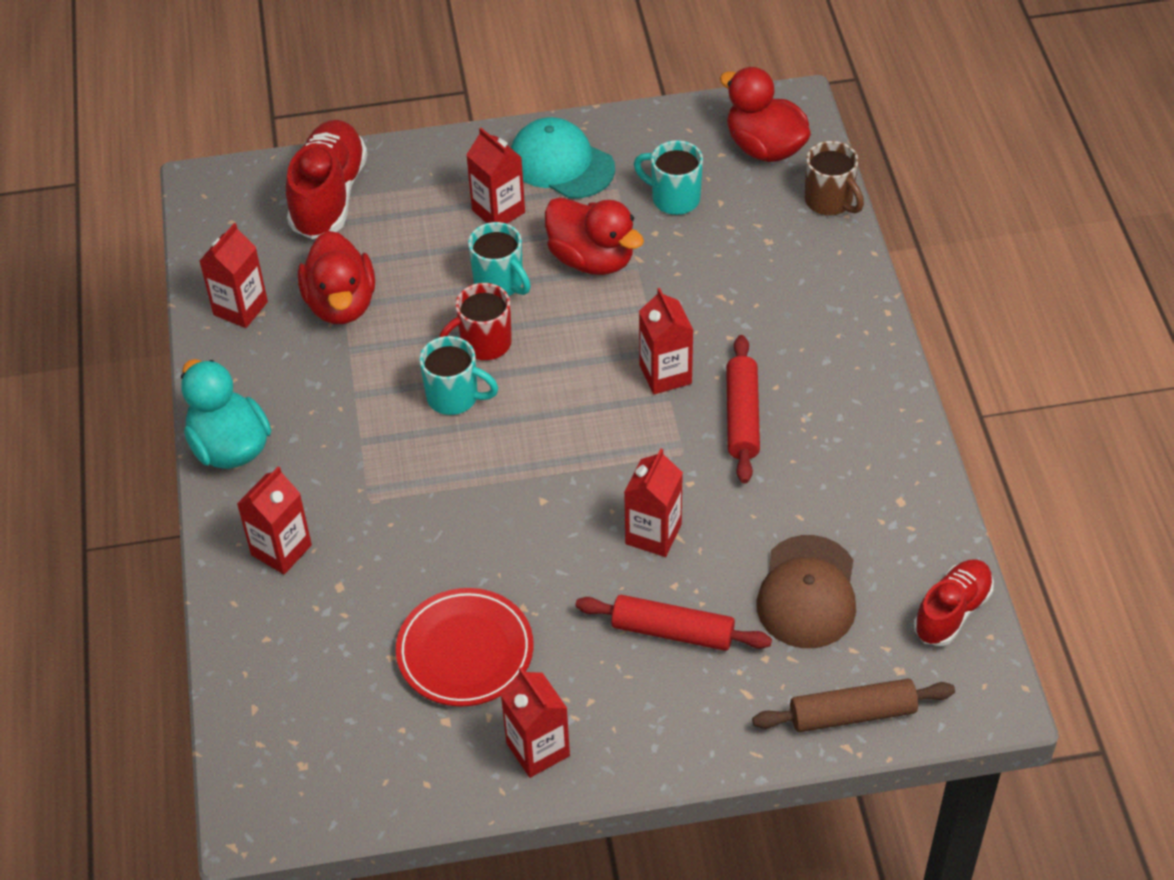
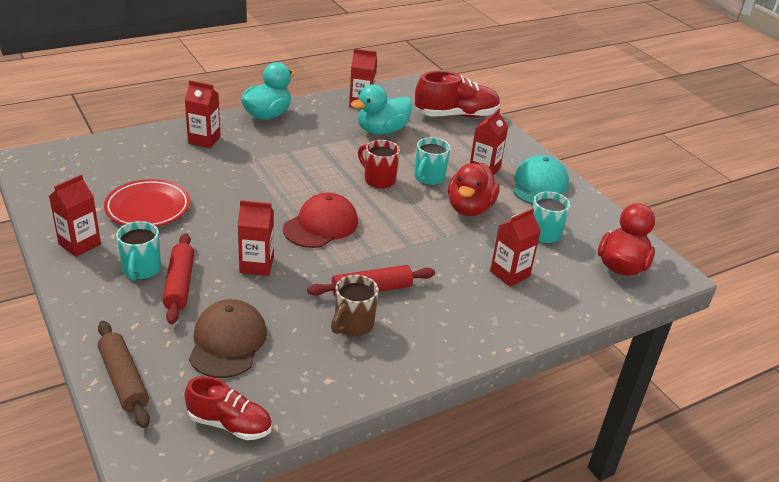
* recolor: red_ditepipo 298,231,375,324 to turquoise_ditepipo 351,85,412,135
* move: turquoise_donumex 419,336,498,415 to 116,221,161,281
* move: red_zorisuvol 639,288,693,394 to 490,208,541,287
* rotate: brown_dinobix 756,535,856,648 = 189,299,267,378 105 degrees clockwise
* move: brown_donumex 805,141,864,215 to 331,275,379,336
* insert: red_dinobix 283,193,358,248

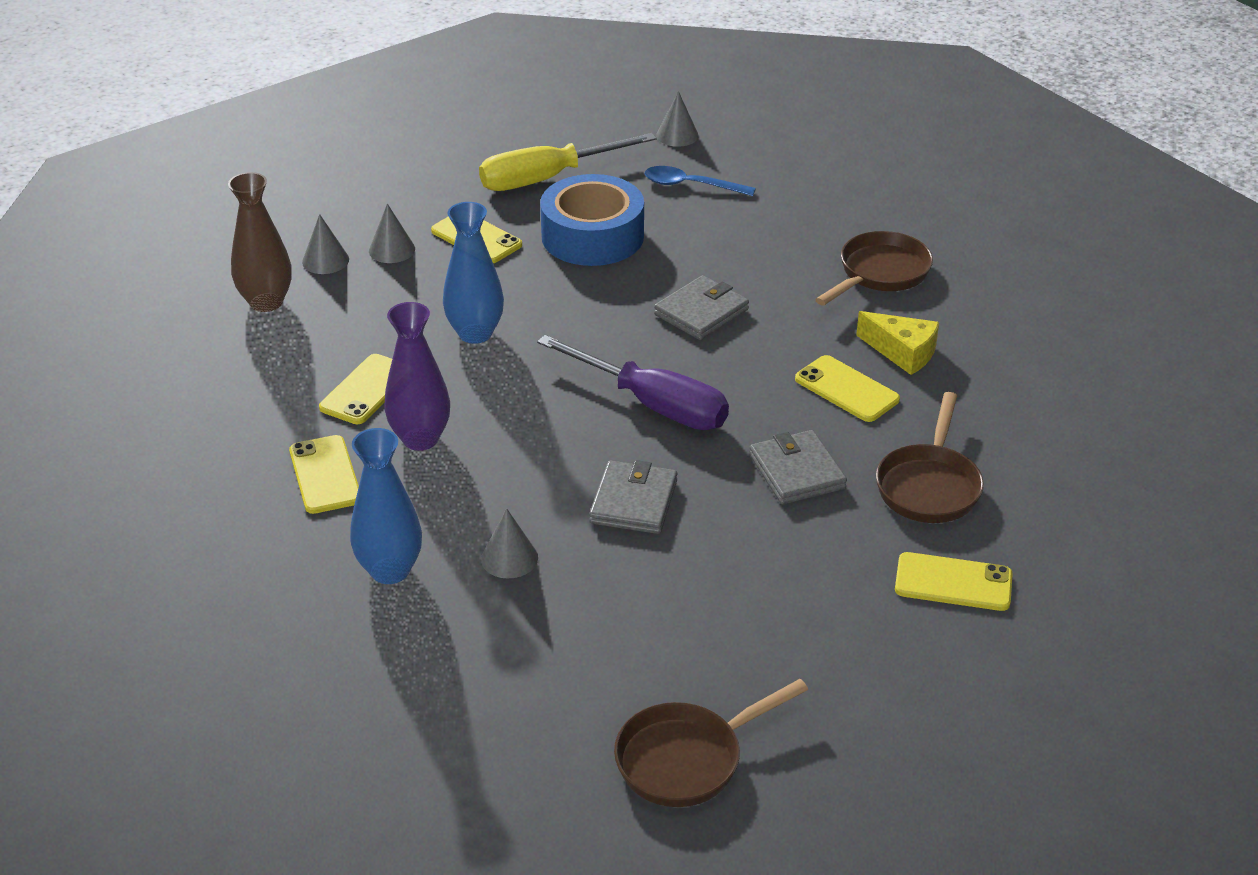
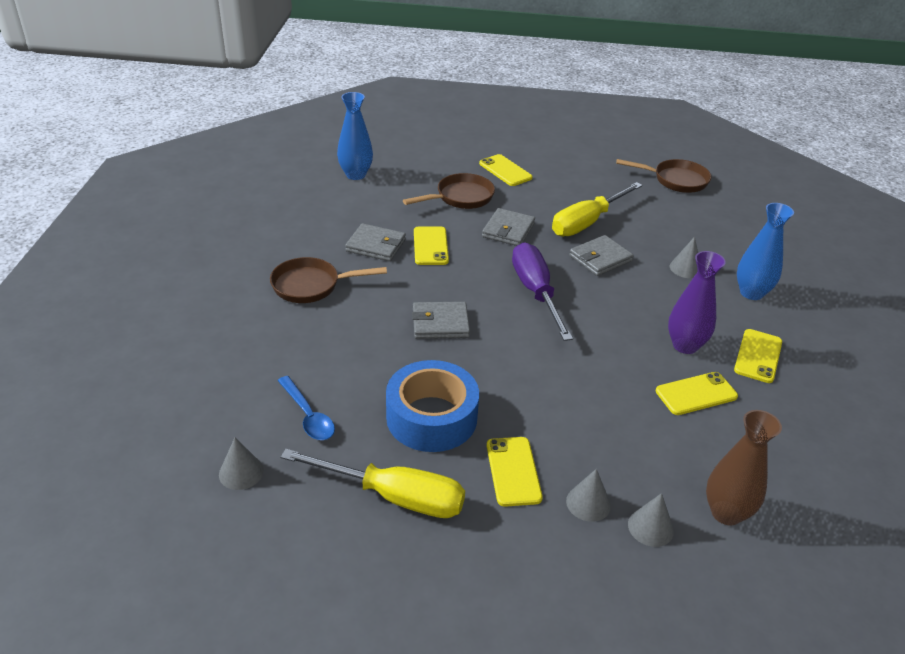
* move: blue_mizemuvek 443,202,504,344 to 337,92,373,180
* replace: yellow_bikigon 856,311,939,375 to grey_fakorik 345,223,406,261
* insert: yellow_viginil 552,182,642,237

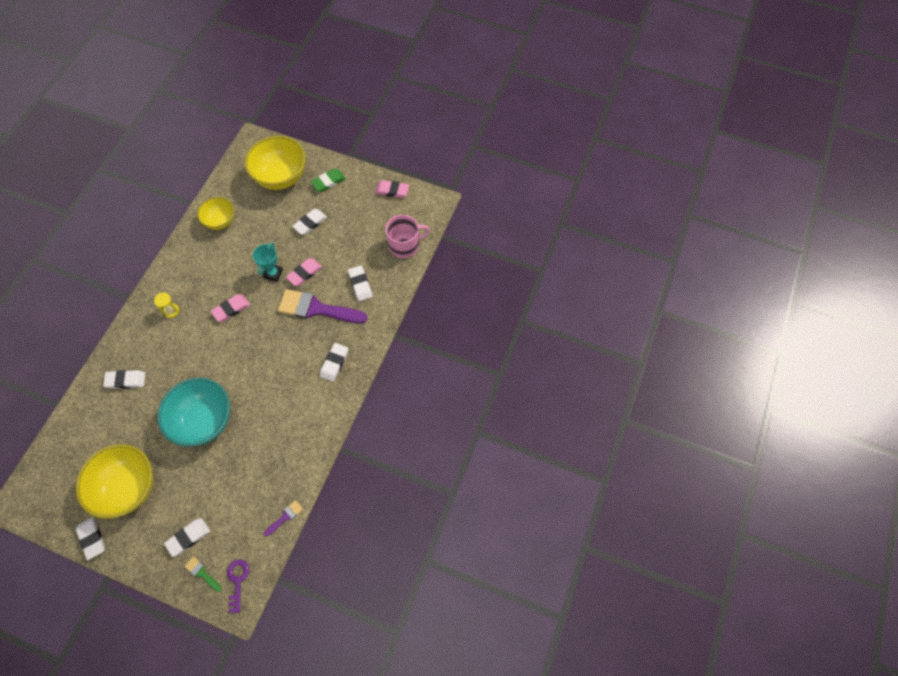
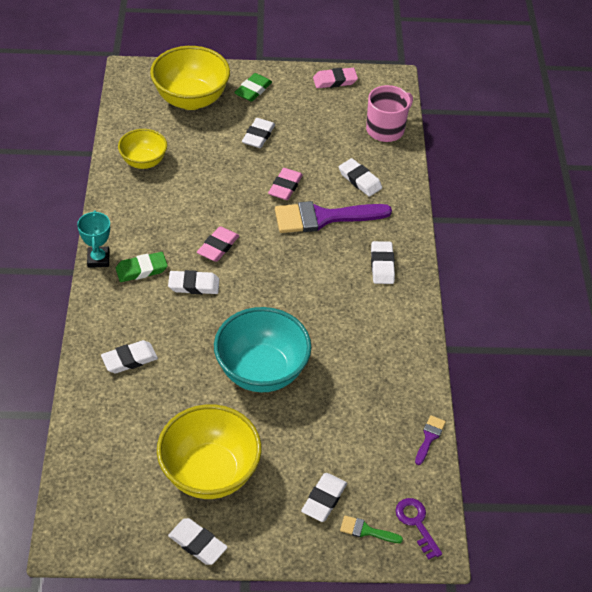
* replace: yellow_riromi 154,293,179,318 to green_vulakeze 116,252,168,282
* move: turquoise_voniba 253,242,283,282 to 77,210,110,268
* insert: white_vulakeze 168,270,220,294

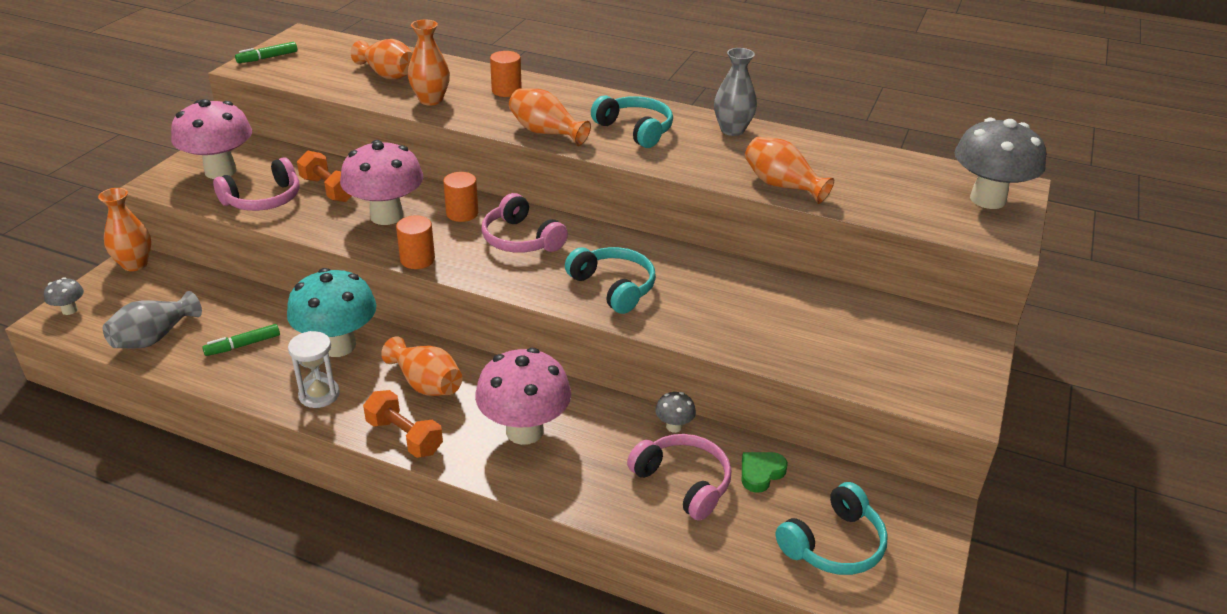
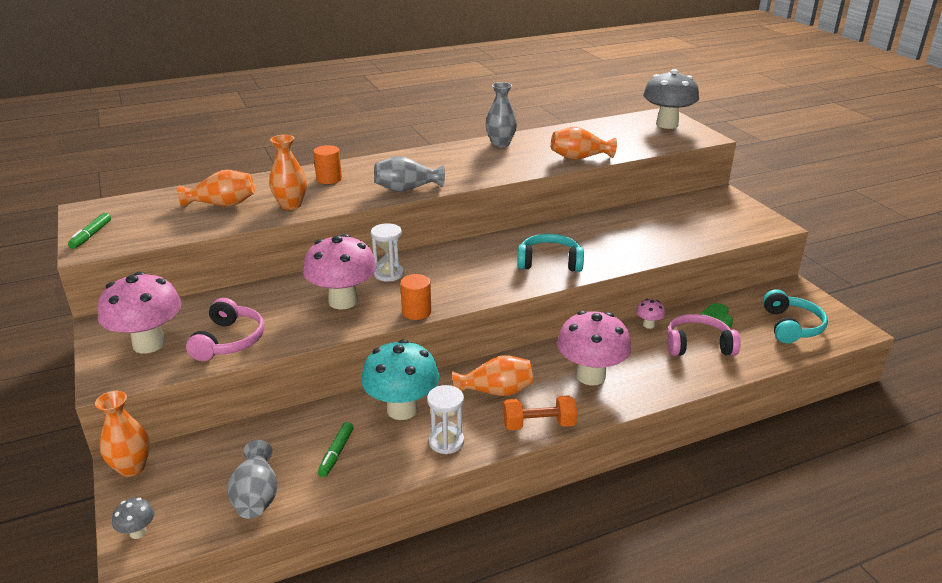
* delete: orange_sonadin 297,151,352,202
* replace: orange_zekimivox 443,172,478,222 to white_riromi 371,223,404,282
* delete: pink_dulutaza 481,193,568,253
* recolor: orange_mizemuvek 509,88,591,146 to grey_mizemuvek 374,156,445,192
* delete: turquoise_dulutaza 591,96,673,148
* recolor: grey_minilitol 655,392,696,433 to pink_minilitol 636,299,665,329

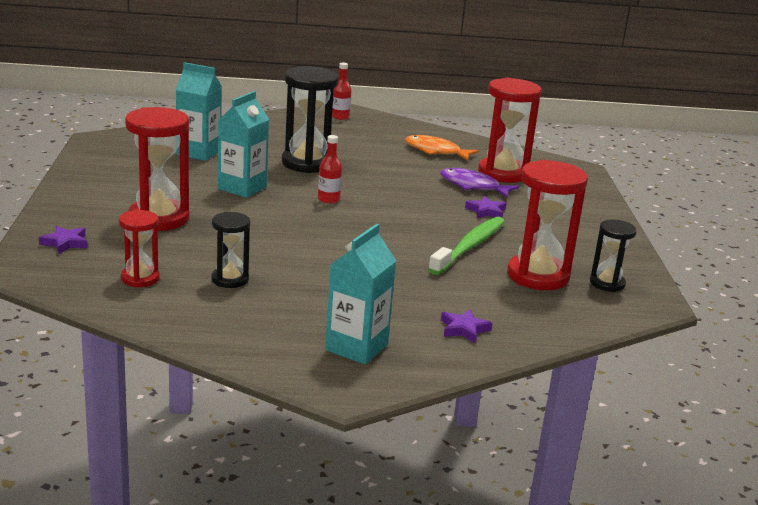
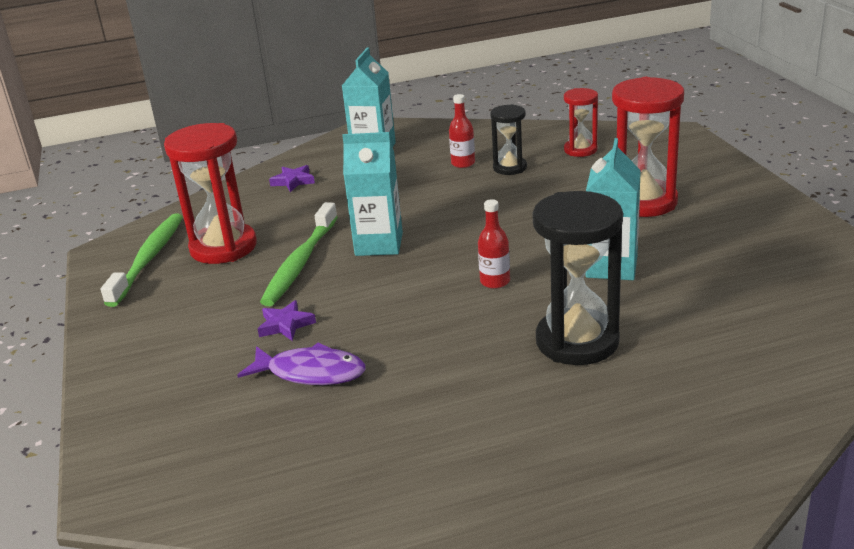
* delete: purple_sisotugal 39,226,88,254
* move: turquoise_zorisuvol 176,62,222,161 to 342,132,403,256
* move: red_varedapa 332,63,351,120 to 449,94,475,168
* delete: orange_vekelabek 405,135,479,161
* delete: red_riromi 478,78,542,183
* replace: black_riromi 590,219,637,292 to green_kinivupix 101,214,183,307

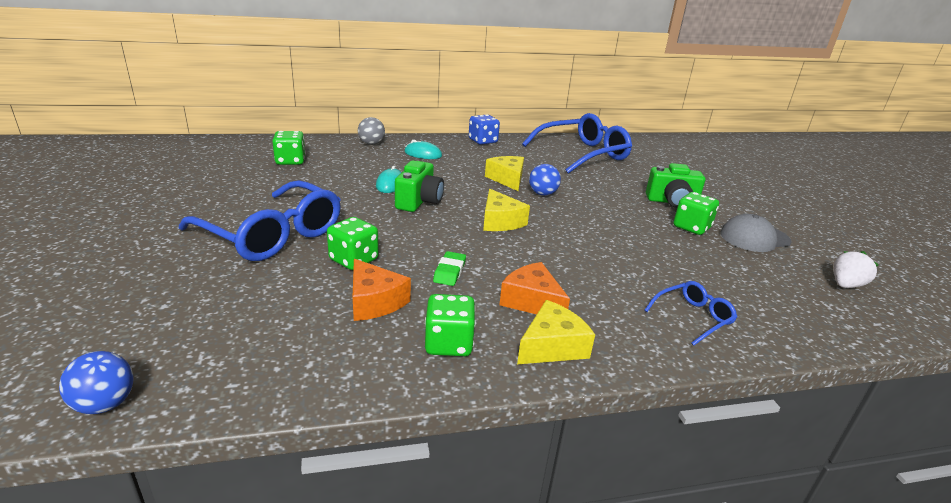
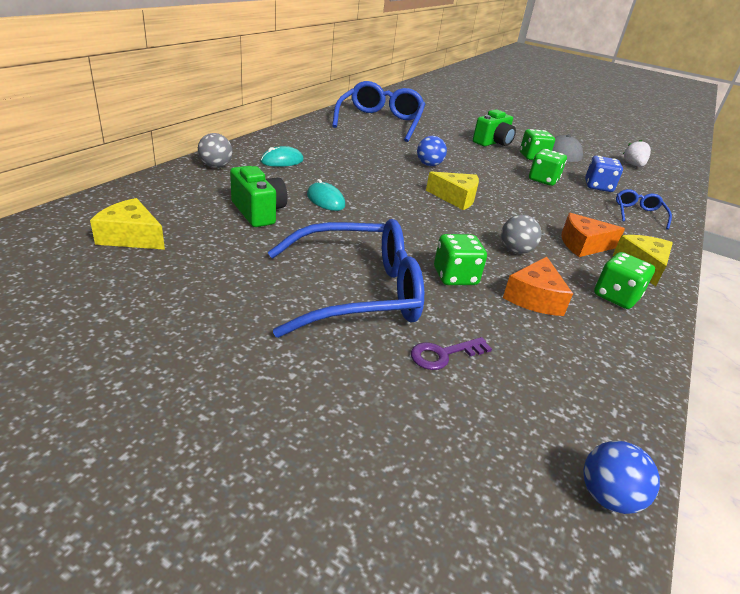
* move: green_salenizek 272,131,306,165 to 529,149,567,186
* rotate: orange_bikigon 353,259,411,321 = 503,257,573,316 105 degrees clockwise
* move: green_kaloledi 395,160,444,212 to 230,166,288,227
* replace: green_vulakeze 433,251,466,286 to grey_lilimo 501,215,542,254
* move: blue_salenizek 469,114,500,145 to 585,156,623,192
* move: yellow_bikigon 485,156,524,191 to 90,198,165,250
* insert: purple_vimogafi 411,337,492,370

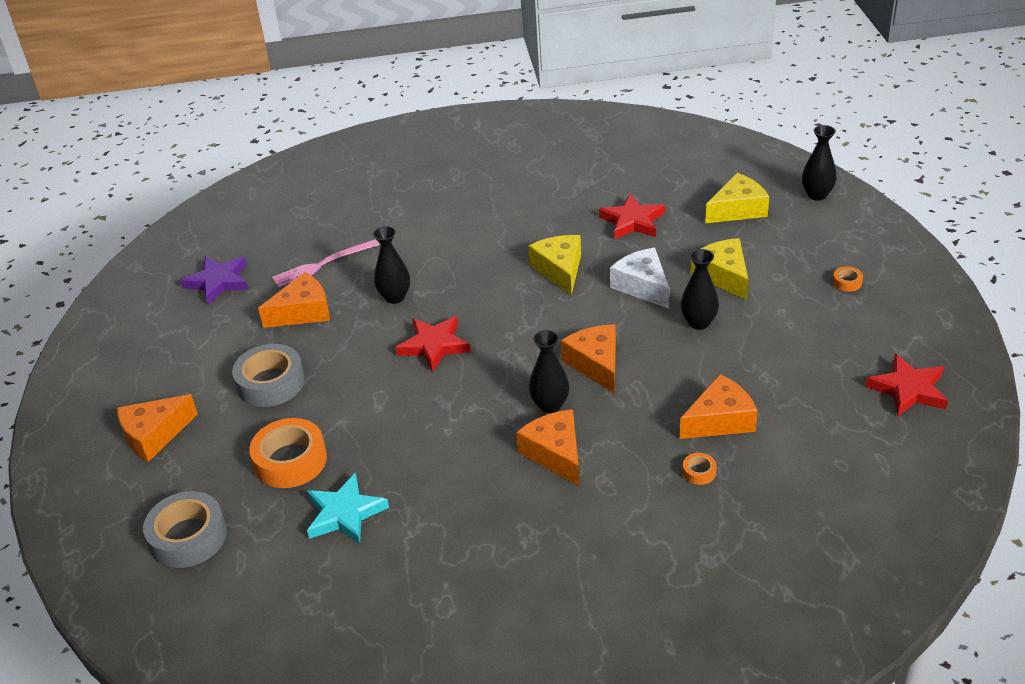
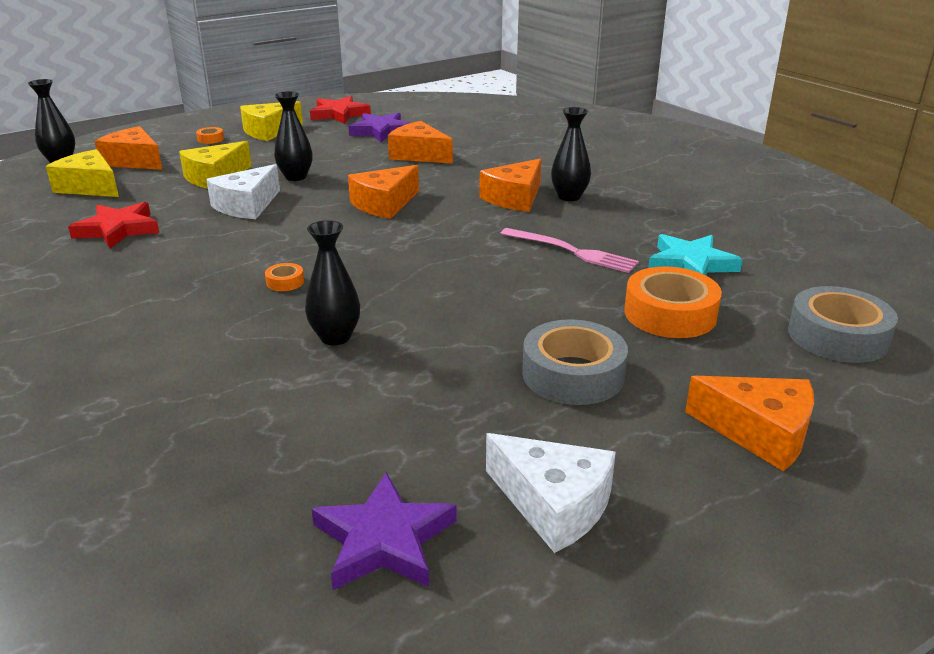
* move: orange_bikigon 258,272,330,328 to 95,126,162,170
* move: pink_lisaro 272,239,379,288 to 500,228,639,273
* delete: red_sisotugal 396,316,471,372
* move: yellow_bikigon 528,235,581,296 to 240,101,303,141
* move: black_mizemuvek 529,330,569,413 to 551,107,591,201
* move: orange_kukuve 683,453,717,485 to 265,263,304,291
* insert: purple_sisotugal 348,112,410,142
* insert: white_bikigon 486,433,616,553

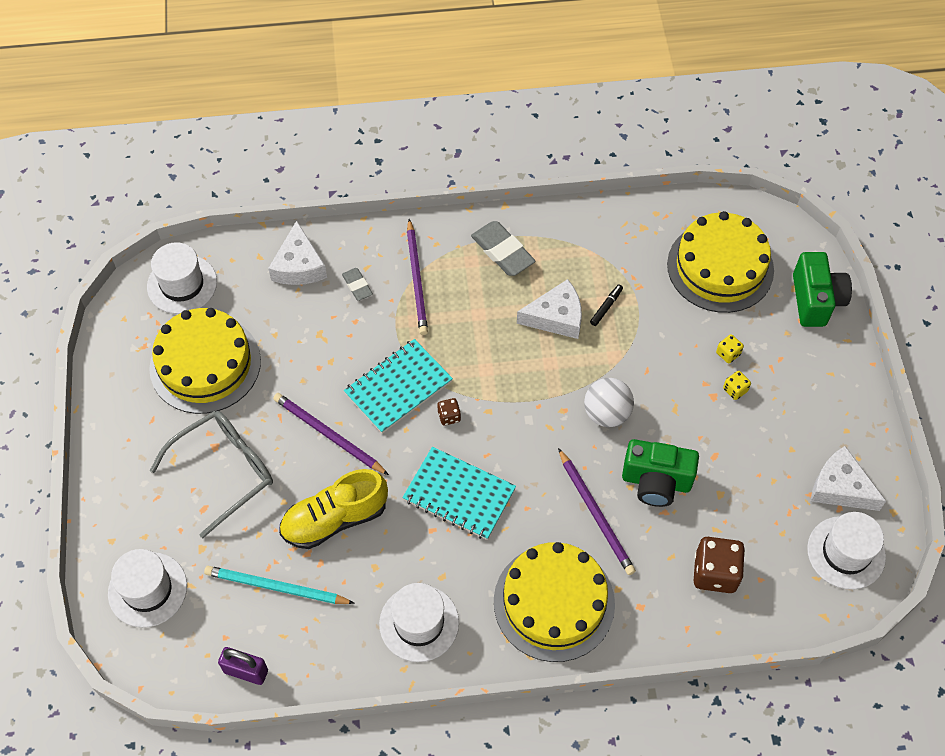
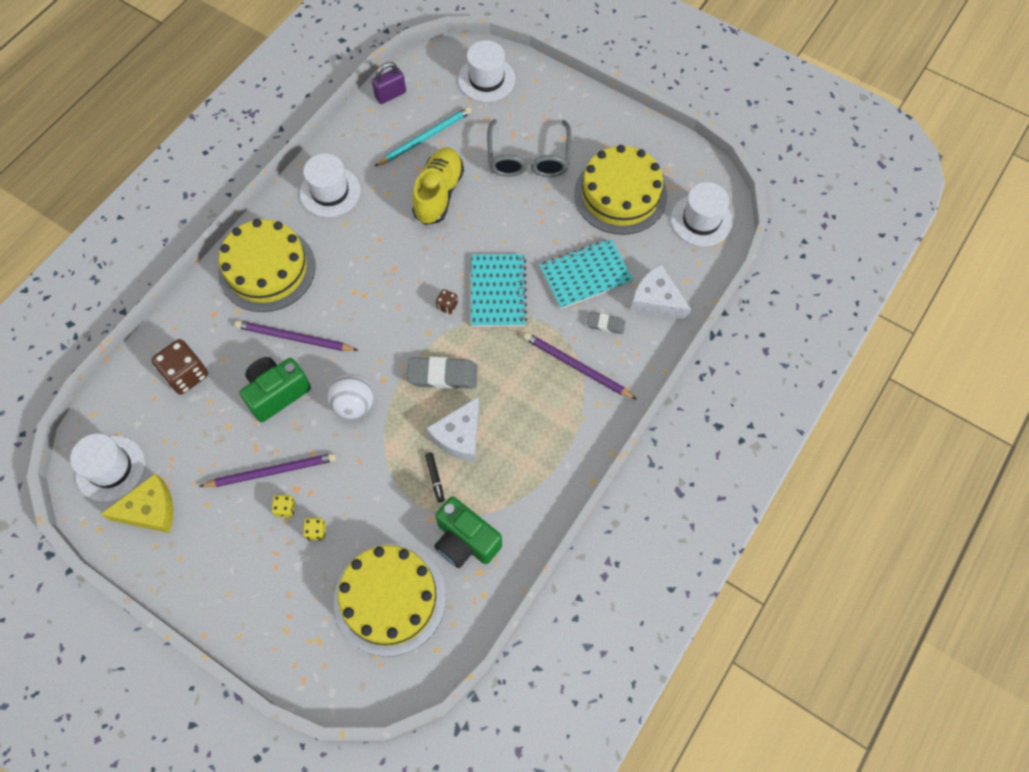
* move: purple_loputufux 273,393,389,475 to 199,453,336,487
* move: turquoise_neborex 402,447,516,540 to 540,239,633,309
* move: grey_vulakeze 471,221,536,276 to 407,357,478,389
* move: green_kaloledi 793,252,852,327 to 434,497,502,568
* recolor: white_bikigon 811,446,886,511 to yellow_bikigon 101,473,174,533

